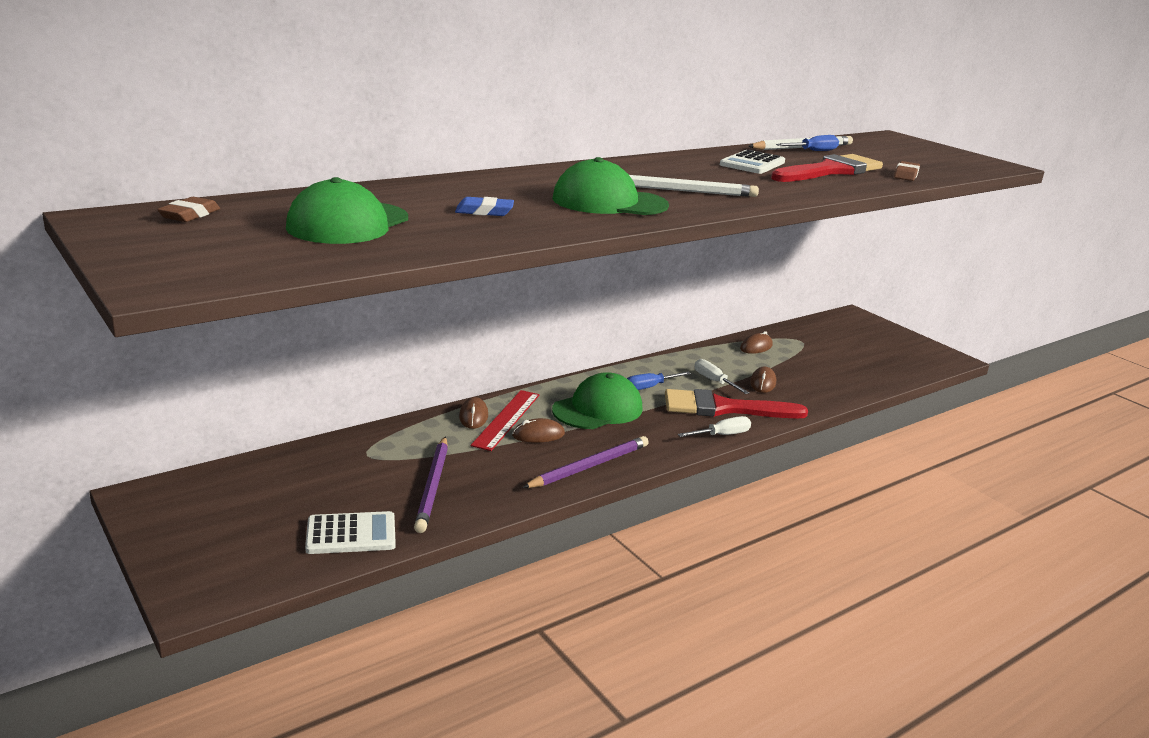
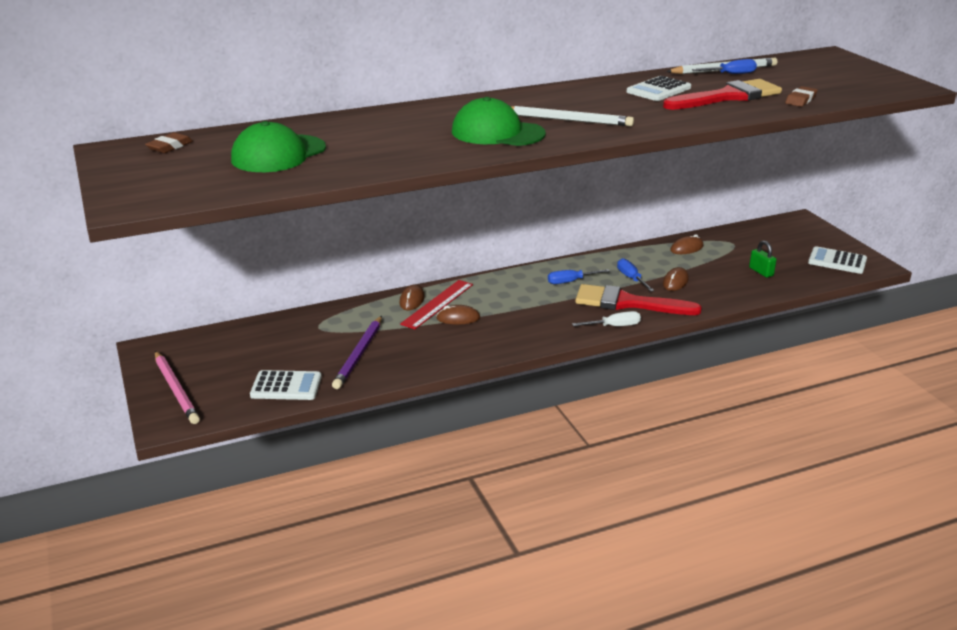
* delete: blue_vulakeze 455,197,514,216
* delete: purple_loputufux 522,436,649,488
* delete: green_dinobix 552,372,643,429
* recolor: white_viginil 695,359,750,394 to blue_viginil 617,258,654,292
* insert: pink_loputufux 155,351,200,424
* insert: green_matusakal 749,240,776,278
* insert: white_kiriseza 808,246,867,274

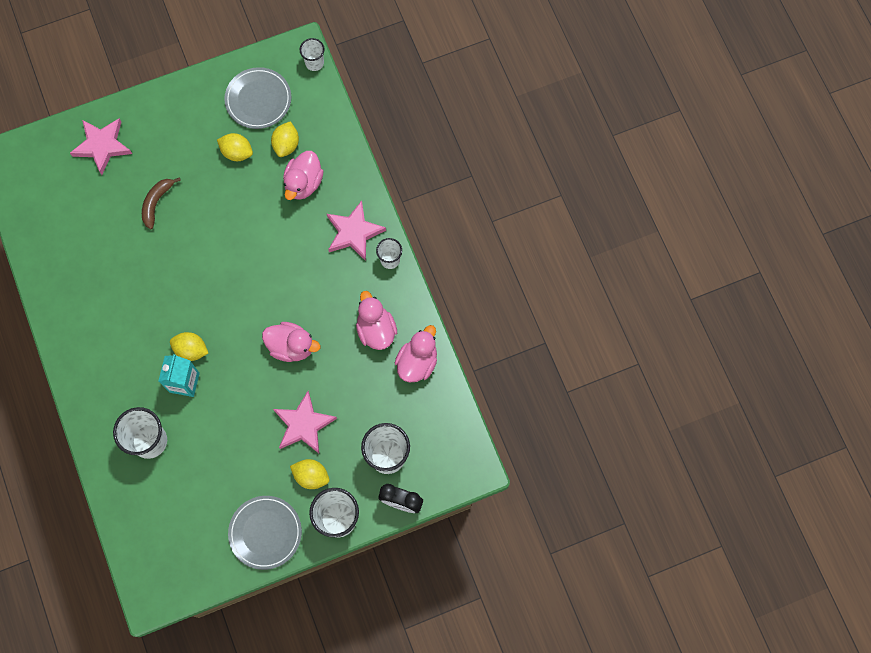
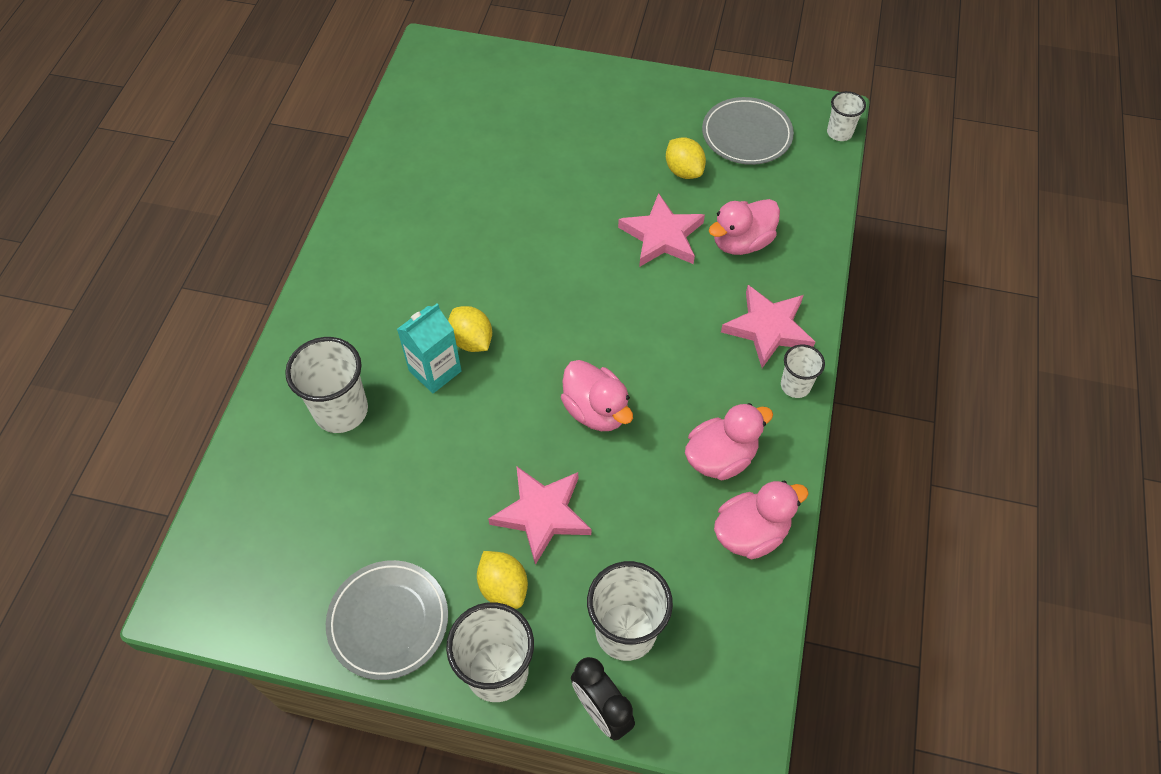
* move: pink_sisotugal 70,118,132,175 to 618,193,705,267
* delete: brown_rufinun 142,177,181,229
* delete: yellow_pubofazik 271,121,299,157
* rotate: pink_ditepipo 356,291,397,350 = 685,403,773,480 45 degrees clockwise

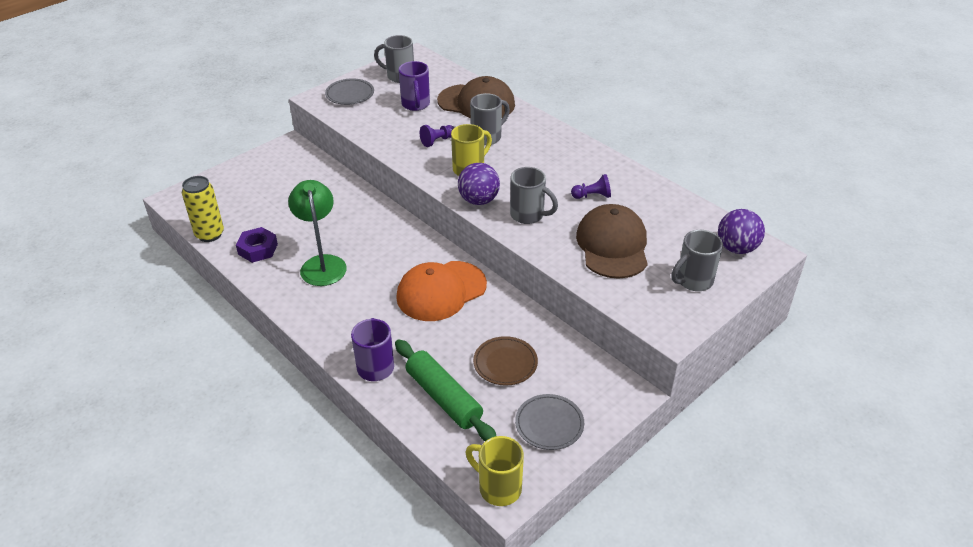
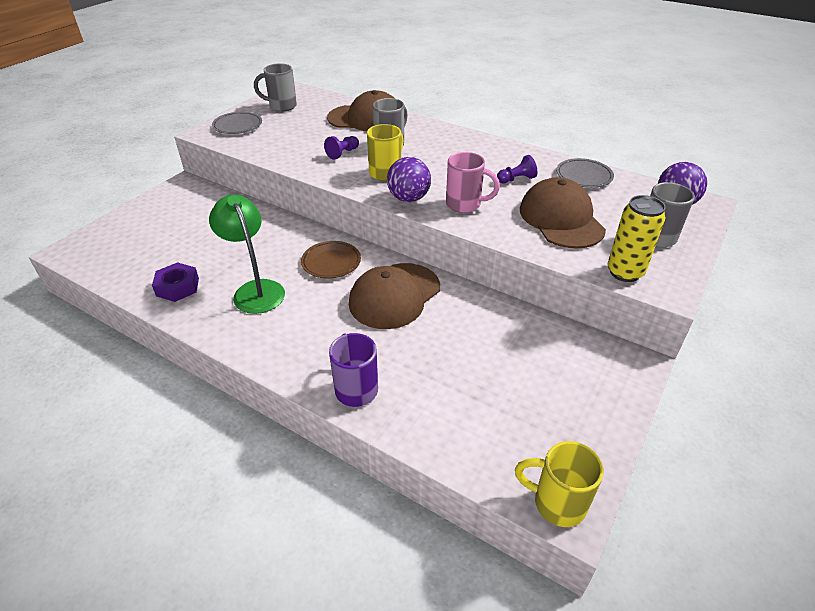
* move: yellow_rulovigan 182,176,224,242 to 608,195,666,282
* delete: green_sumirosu 395,339,496,441
* recolor: orange_dinobix 396,261,487,321 to brown_dinobix 349,263,440,329
* delete: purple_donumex 399,61,430,111
* move: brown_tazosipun 473,336,538,386 to 301,241,361,278
* recolor: grey_donumex 510,167,558,224 to pink_donumex 446,152,500,213
* move: grey_tazosipun 515,394,584,450 to 556,158,614,188

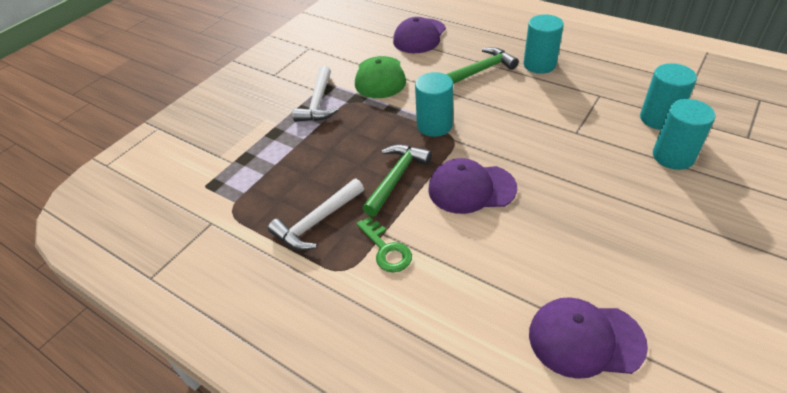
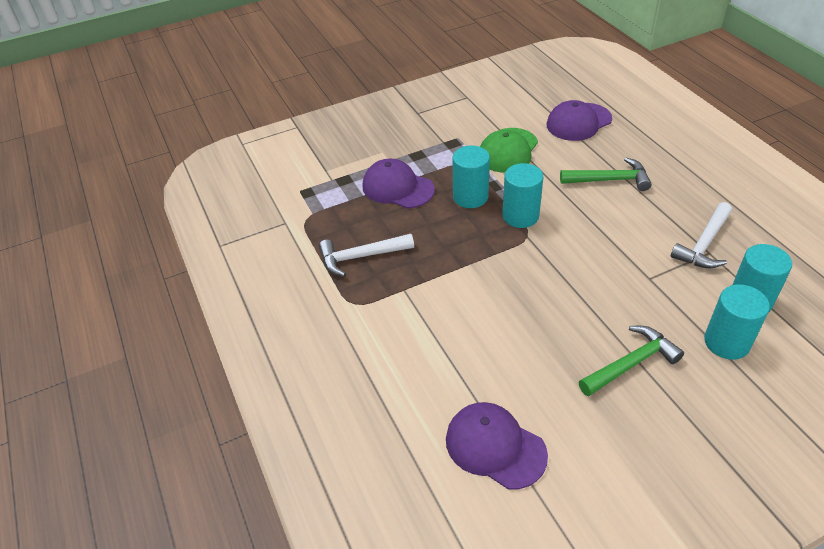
* move: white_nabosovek 292,66,339,122 to 671,202,732,268
* delete: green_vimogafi 357,217,412,272
* move: green_nabosovek 363,145,432,217 to 579,326,684,396
* move: purple_dinobix 428,158,517,214 to 362,159,435,209
* move: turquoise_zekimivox 524,14,564,74 to 453,145,490,208

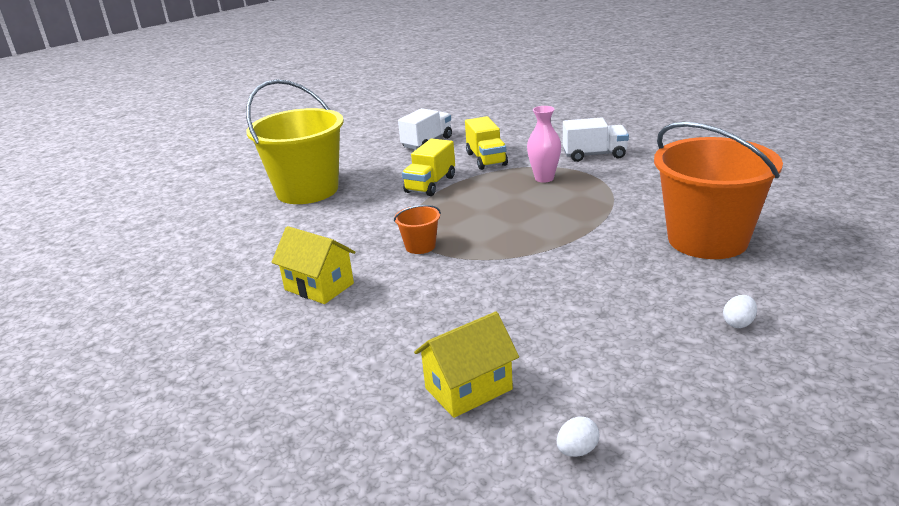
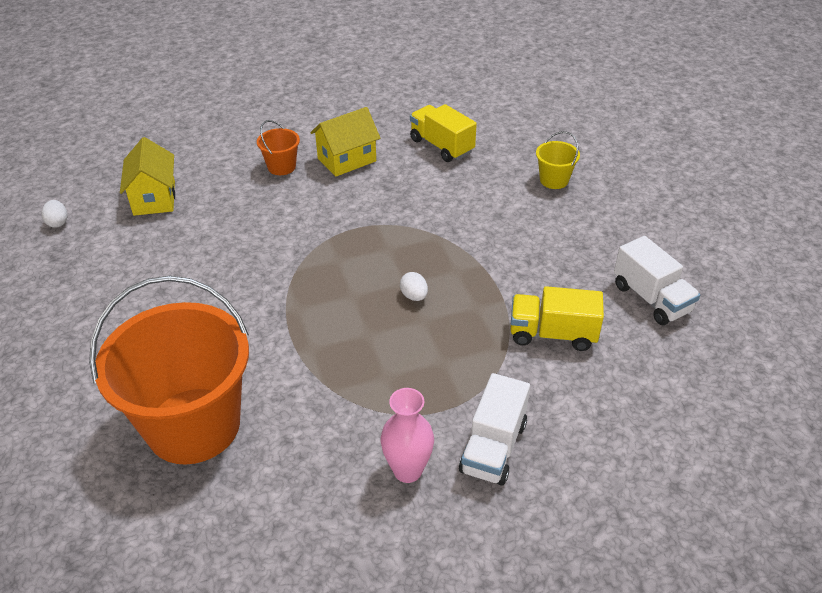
* resize: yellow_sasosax 246,79,344,204 = 536,131,580,189 x0.41
* move: orange_sasosax 394,205,441,254 to 257,120,300,175
* move: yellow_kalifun 402,139,455,196 to 410,104,477,162
* move: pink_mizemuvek 527,106,561,183 to 381,388,434,483
* move: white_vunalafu 723,295,757,328 to 400,272,428,301

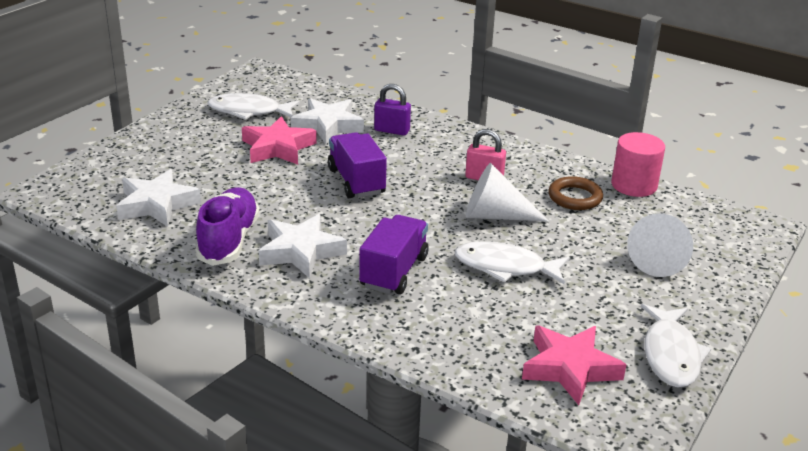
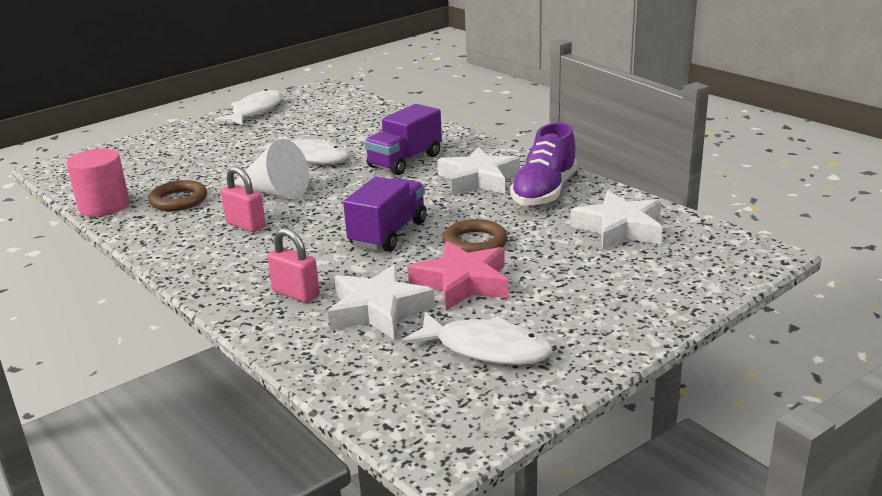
* rotate: purple_kalifun 328,132,387,198 = 343,177,427,252 150 degrees counterclockwise
* recolor: purple_matusakal 374,84,411,136 to pink_matusakal 267,228,320,303
* delete: pink_sisotugal 522,326,627,405
* delete: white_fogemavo 627,213,693,277
* insert: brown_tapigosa 443,219,508,253

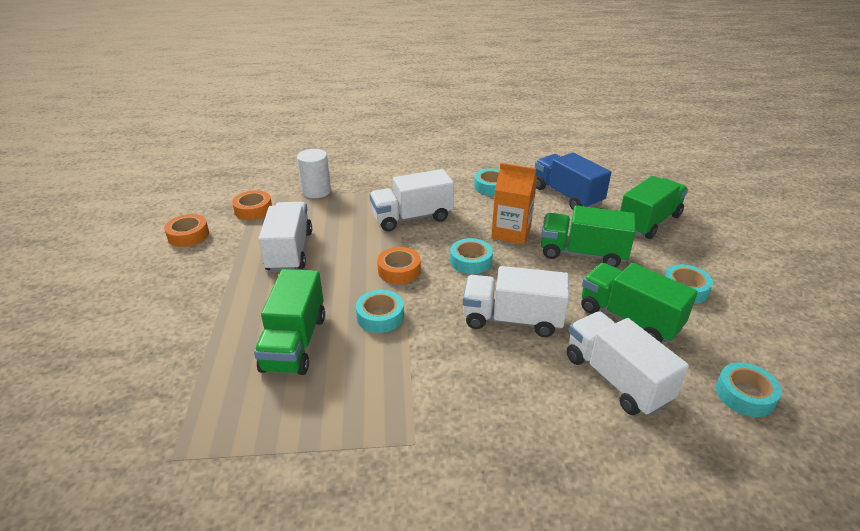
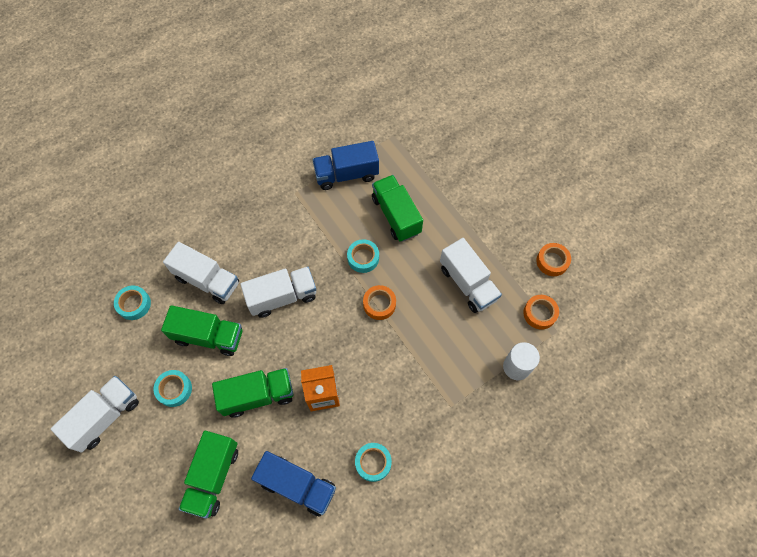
* move: white_kalifun 369,169,454,231 to 51,376,139,452
* delete: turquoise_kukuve 450,238,493,274
* insert: blue_kalifun 312,141,379,190

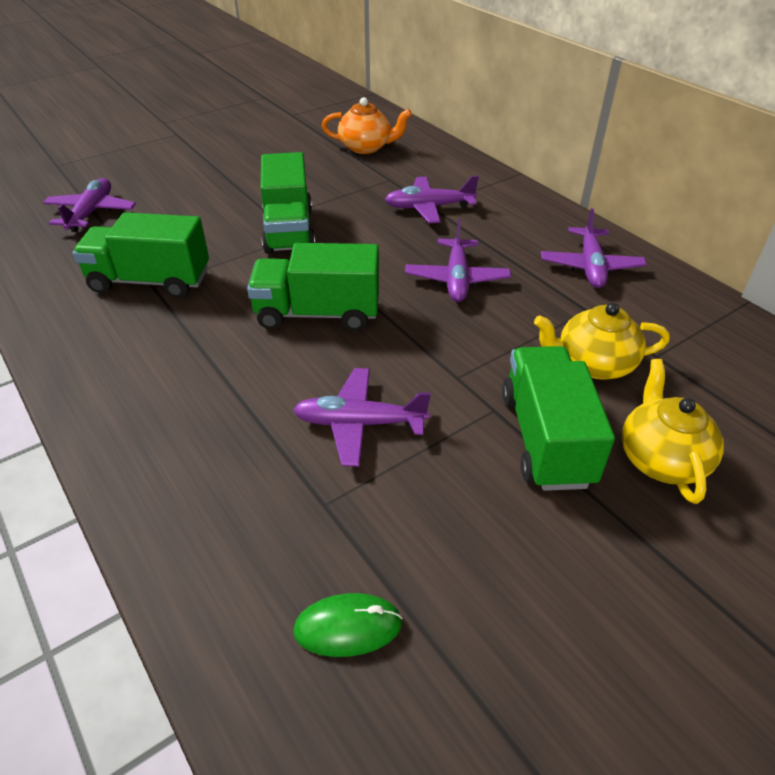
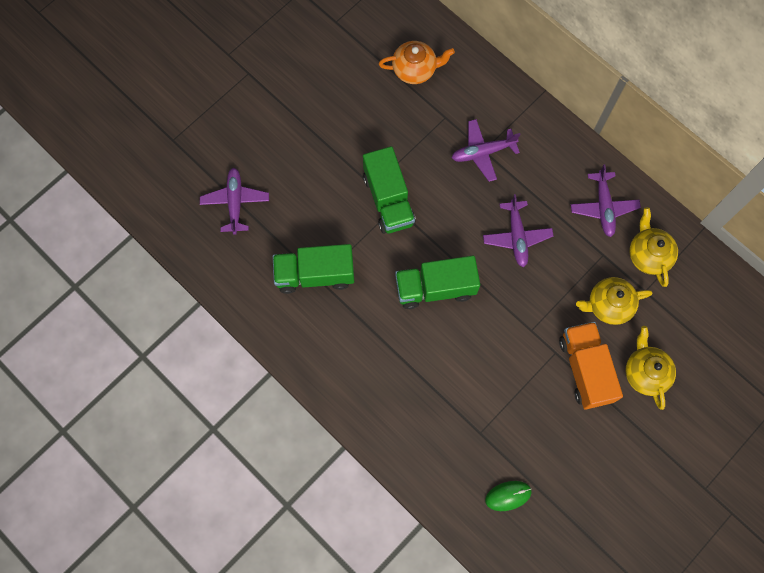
* delete: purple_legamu 293,368,431,467
* recolor: green_kalifun 502,346,615,491 to orange_kalifun 559,322,623,410
* insert: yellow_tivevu 629,207,678,287

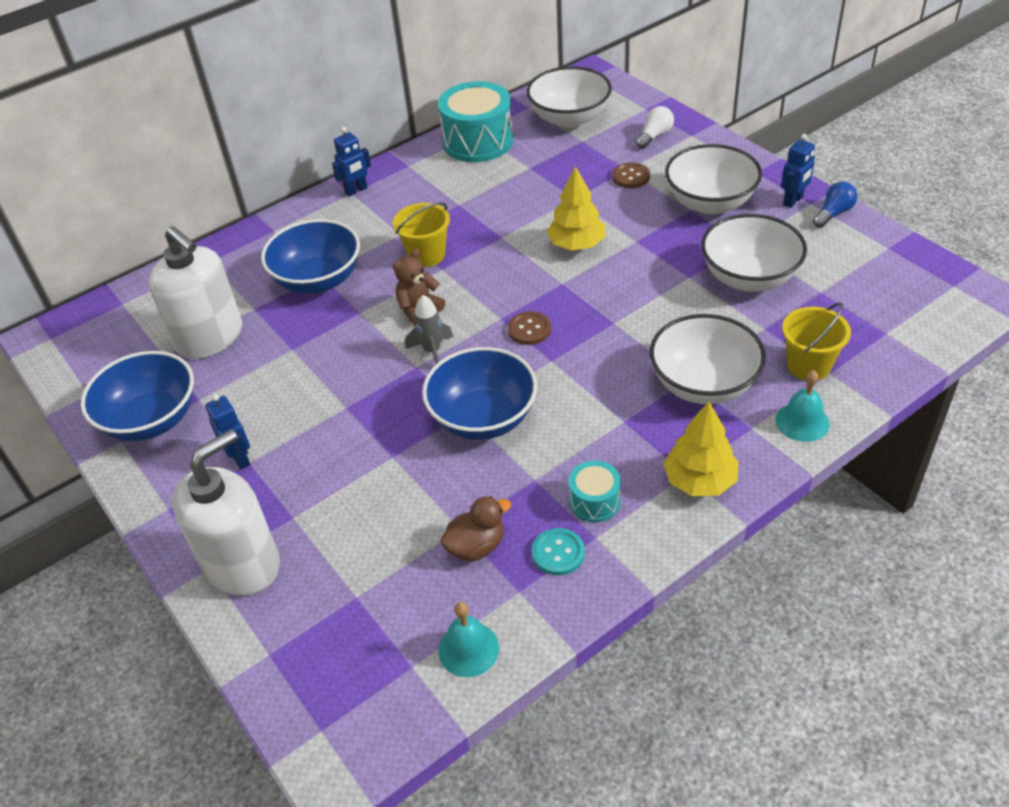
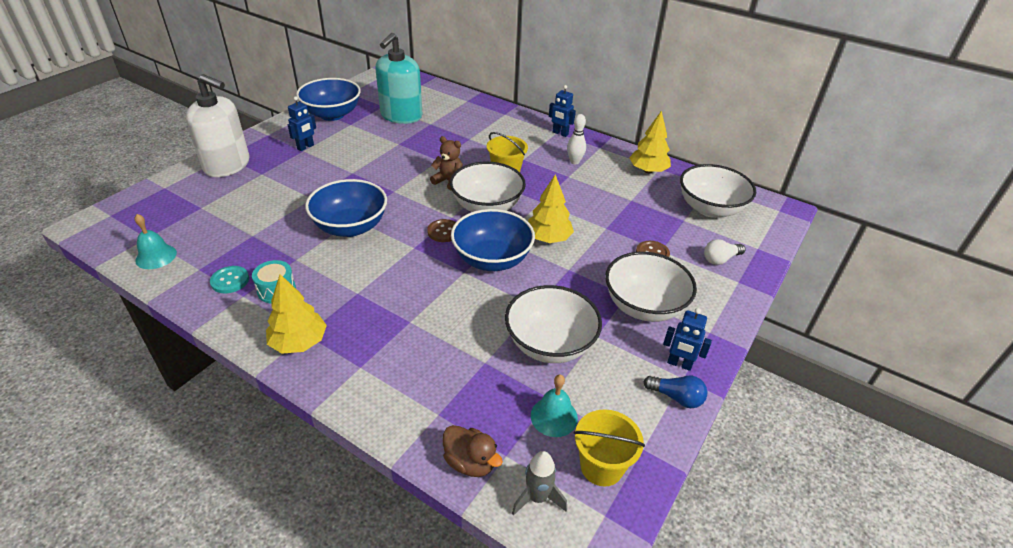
* recolor: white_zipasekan 149,226,242,359 to turquoise_zipasekan 375,33,423,124
* move: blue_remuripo 261,219,360,294 to 451,209,535,271
* move: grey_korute 405,295,453,364 to 512,451,567,516
* replace: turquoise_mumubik 438,81,513,162 to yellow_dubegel 629,111,671,173
* move: brown_ditepipo 440,496,511,561 to 443,425,503,477
* rotate: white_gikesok 636,106,674,149 = 704,239,745,265 135 degrees clockwise
* move: white_remuripo 650,314,766,404 to 450,162,526,212
* move: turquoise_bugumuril 776,370,830,442 to 531,374,578,437
* move: yellow_sasosax 782,302,851,380 to 574,410,645,486
* insert: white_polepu 567,114,586,164

